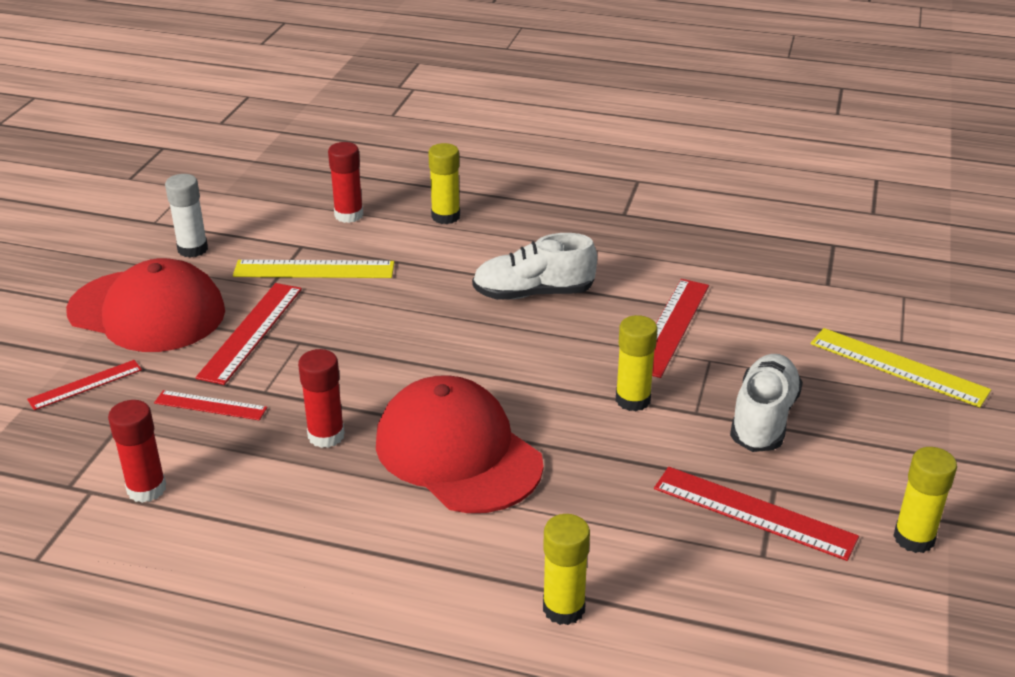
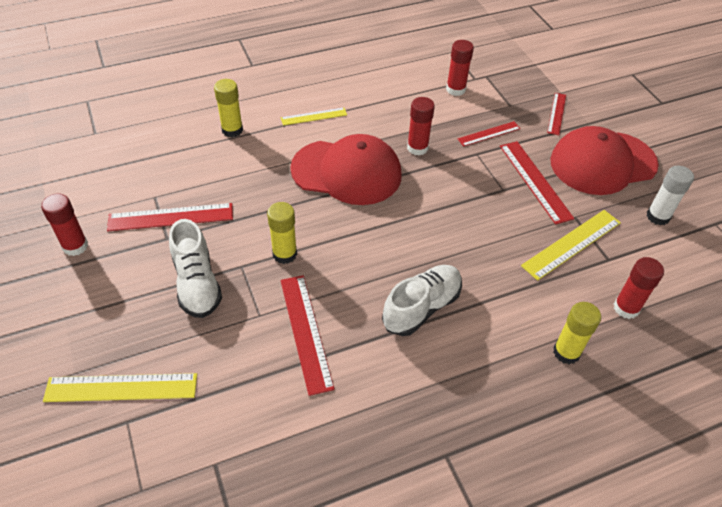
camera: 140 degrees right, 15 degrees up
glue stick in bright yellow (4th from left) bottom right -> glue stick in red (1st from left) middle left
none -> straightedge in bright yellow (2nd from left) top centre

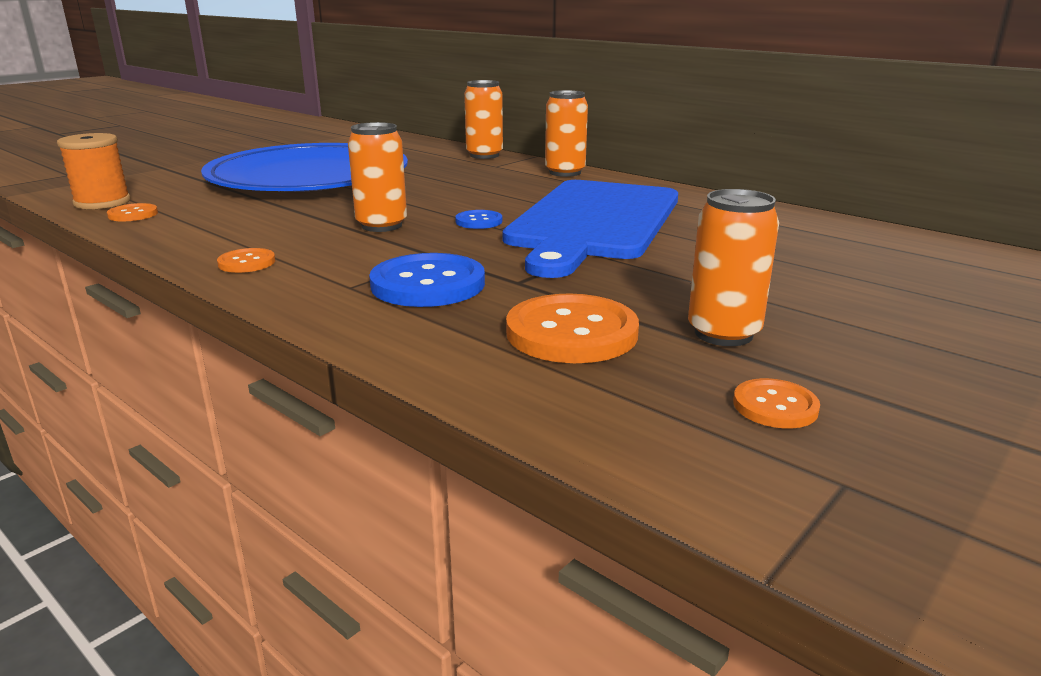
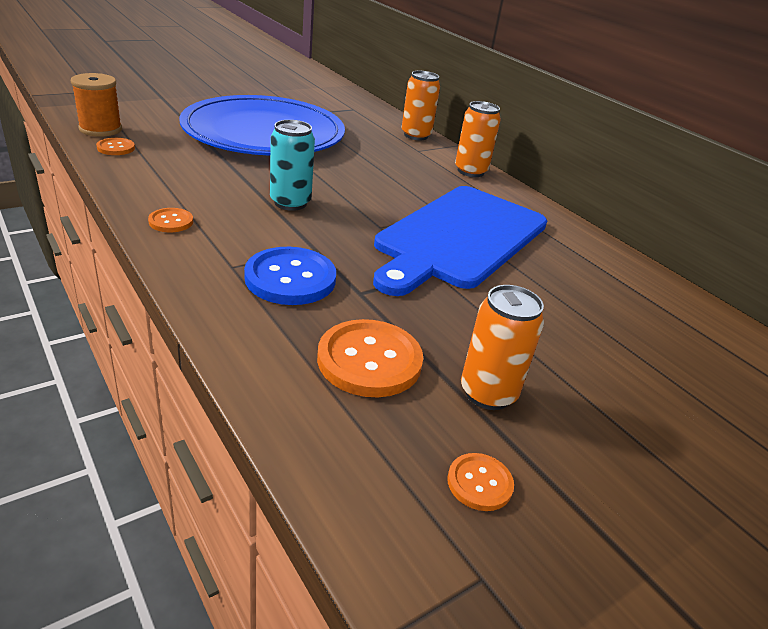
camera: 10 degrees right, 10 degrees up
can in bright orange (1st from left) top centre -> can in turquoise top centre
button in cobalt (2nd from left) top centre -> none

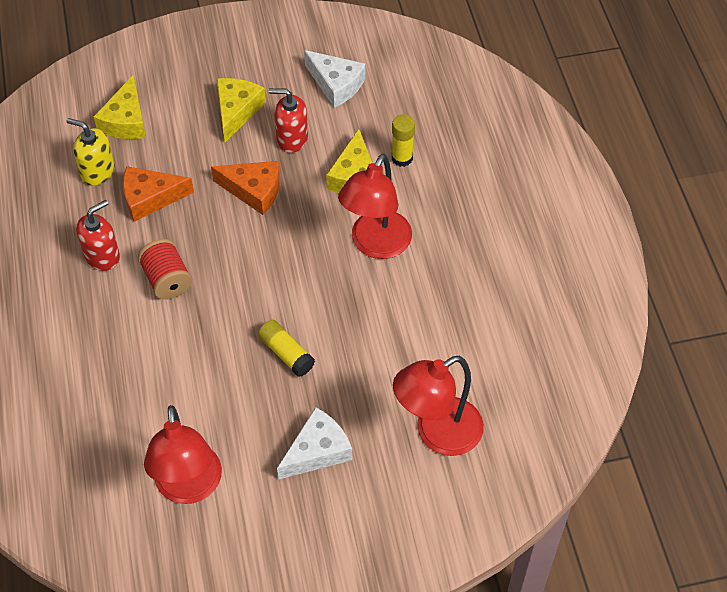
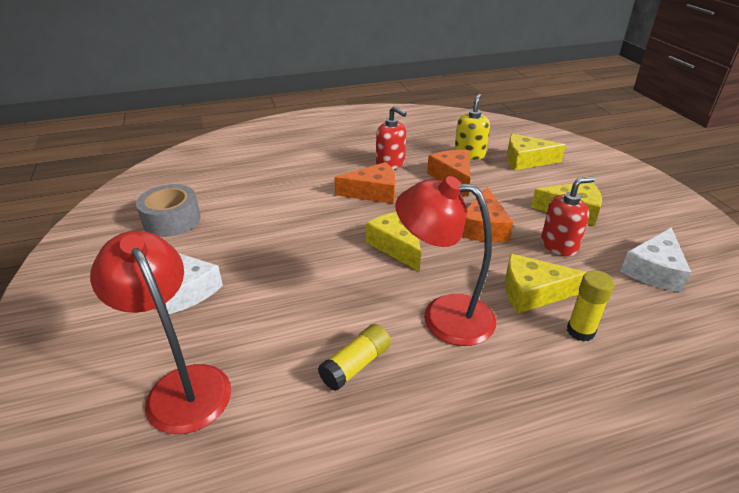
camera: 85 degrees right, 20 degrees down
desk lamp in red (1st from left) bottom left -> sticky tape in gray middle left
glue stick in bright yellow (1st from left) centre -> glue stick in bright yellow (1st from left) bottom centre, move
spool in red middle left -> cheese wedge in bright orange (1st from left) centre
none -> cheese wedge in bright yellow (1st from left) centre
soap pump in red (2nd from left) top centre -> soap pump in red (2nd from left) middle right, 60 degrees clockwise

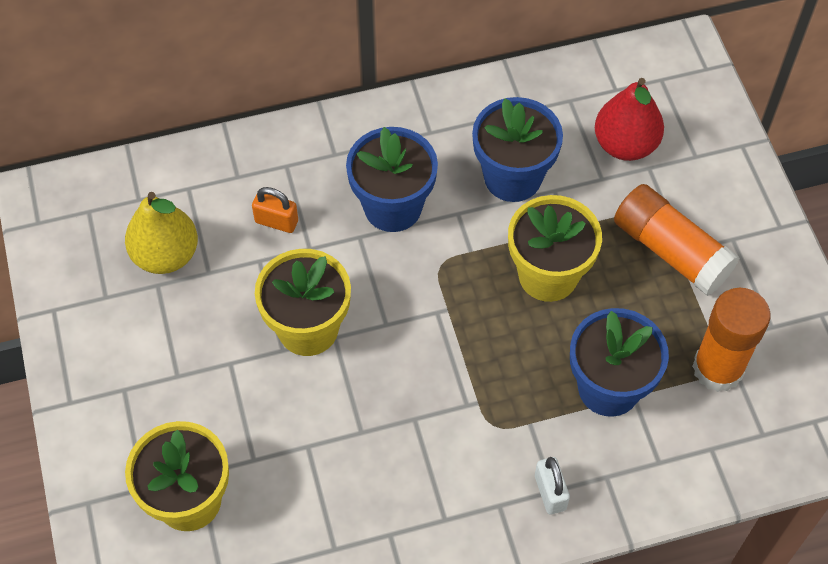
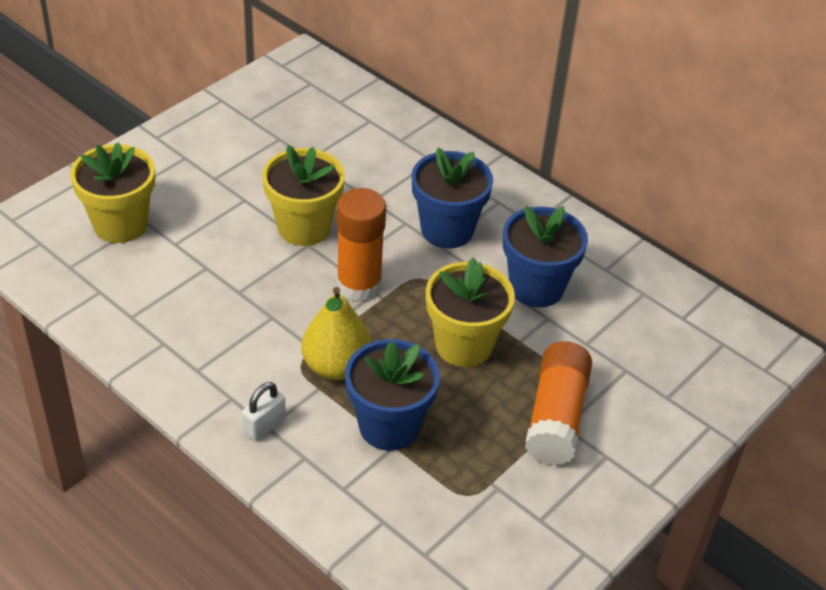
camera: 55 degrees right, 15 degrees down
pear fruit in bright yellow middle left -> pear fruit in bright yellow centre, move
glue stick in bright orange (2nd from left in the first image) middle right -> glue stick in bright orange (1st from left) centre, move
small lock in bright orange middle left -> none
pear fruit in red top right -> none

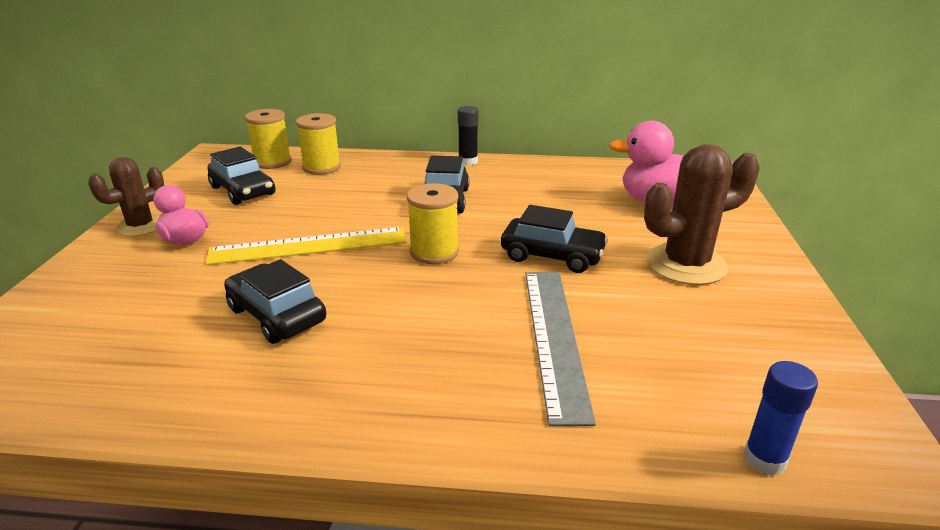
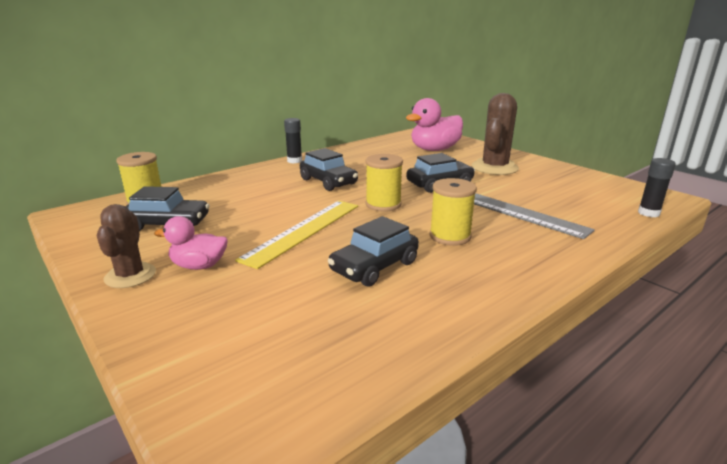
camera: 45 degrees left, 5 degrees down
automobile in ebony (2nd from left in the first image) middle left -> automobile in ebony (3rd from left) centre, 45 degrees counterclockwise
spool in bright yellow (2nd from left in the first image) top centre -> spool in bright yellow (3rd from left) centre, move
glue stick in cobalt bottom right -> glue stick in ebony (2nd from left) middle right

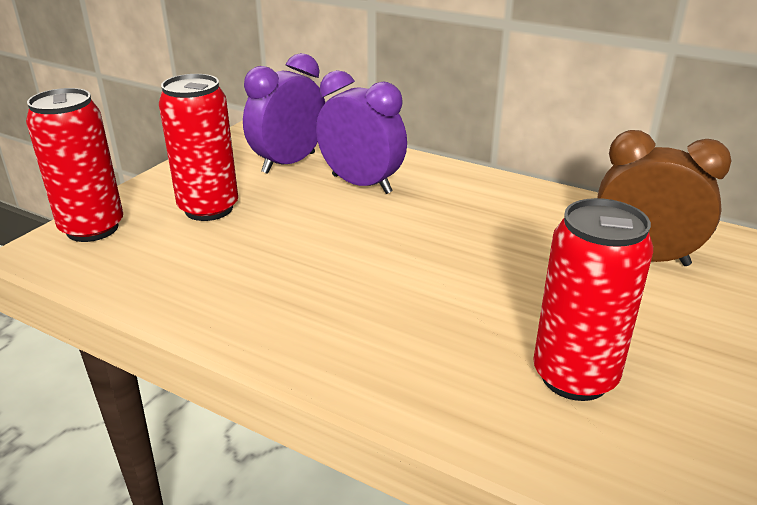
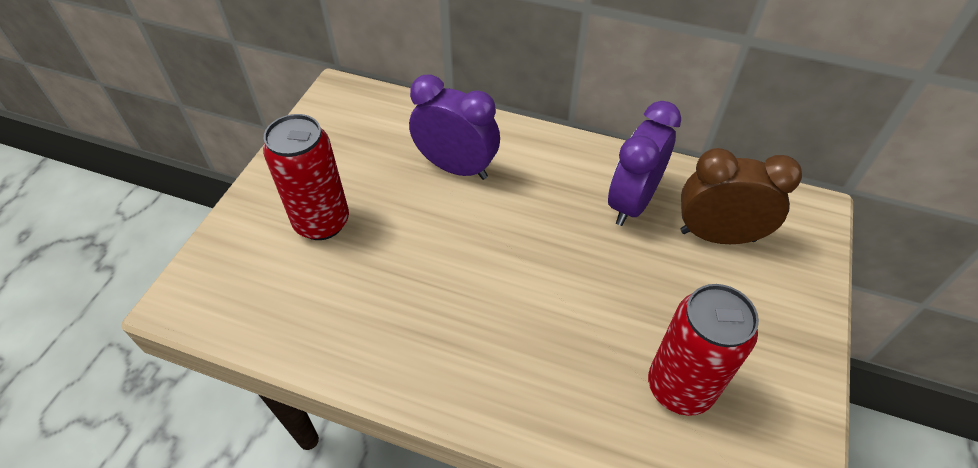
camera: 10 degrees left, 20 degrees up
clock in purple (1st from left in the first image) top centre -> clock in purple (2nd from left) centre, move
can in red (1st from left) top left -> none

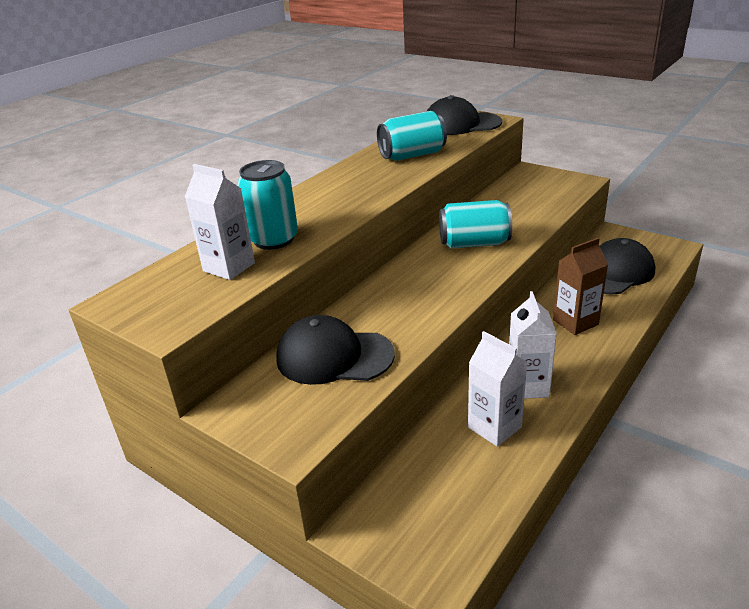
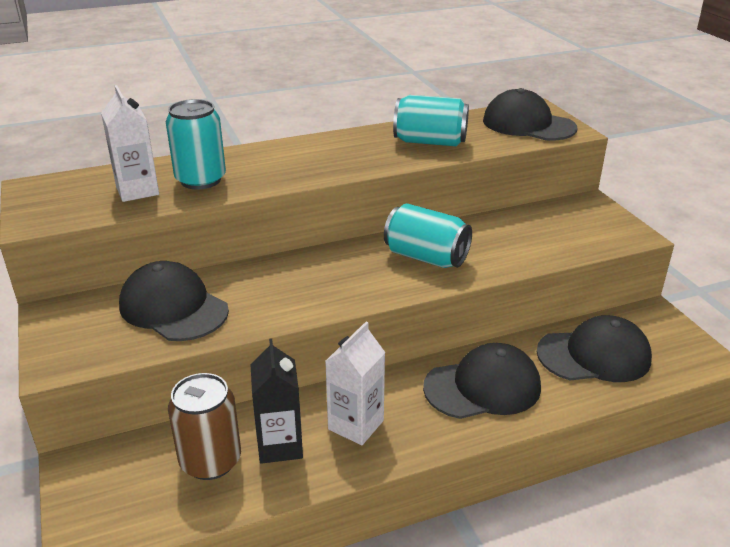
camera: 30 degrees right, 0 degrees up
none -> can in brown bottom left
carton in snow-white (2nd from left) centre -> carton in ebony bottom centre
carton in brown middle right -> baseball cap in ebony (2nd from left) bottom centre

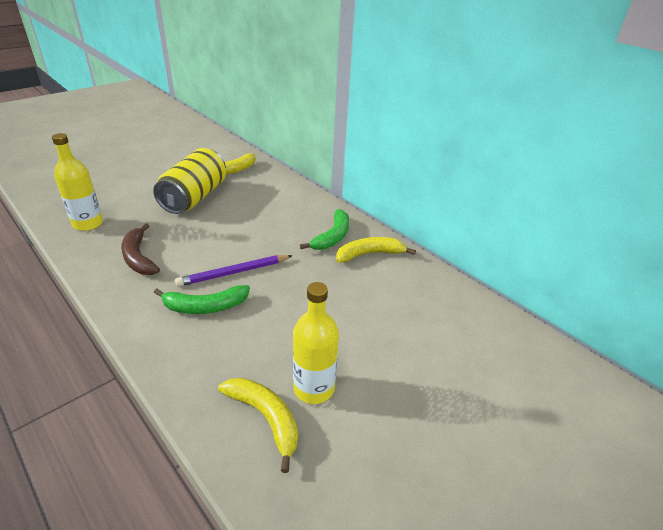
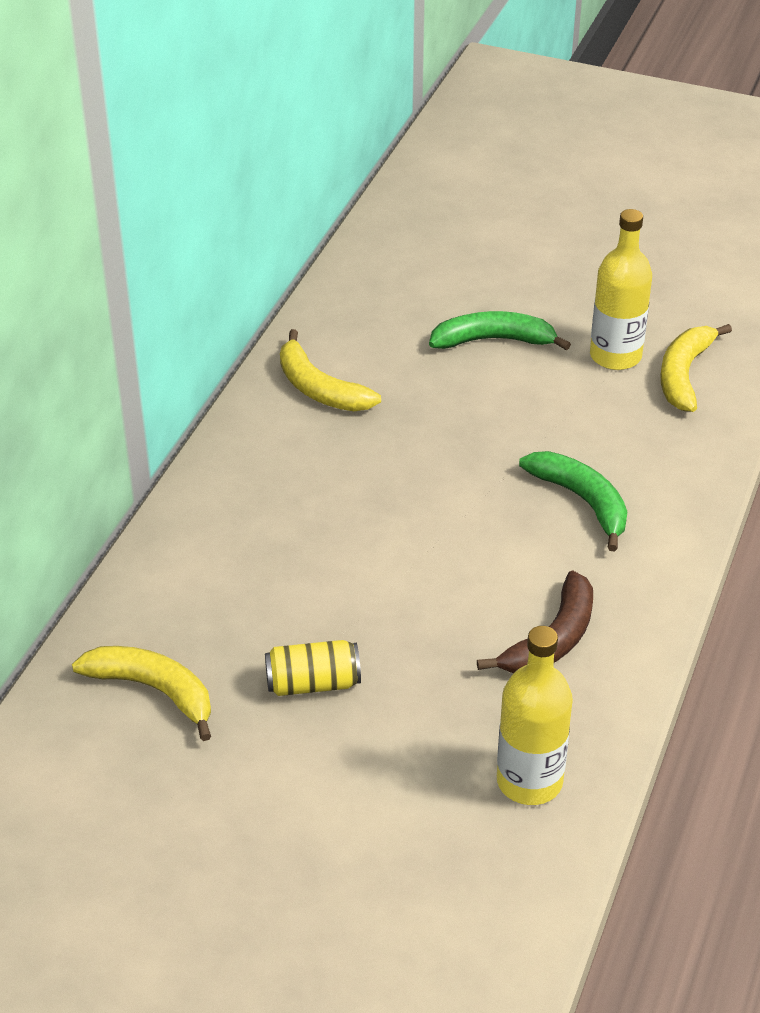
camera: 115 degrees left, 5 degrees up
can in bright yellow middle left -> can in bright yellow centre, x0.50
toy banana in leaf-green (2nd from left in the first image) centre -> toy banana in leaf-green (1st from left) top centre, move
pencil in purple centre -> none

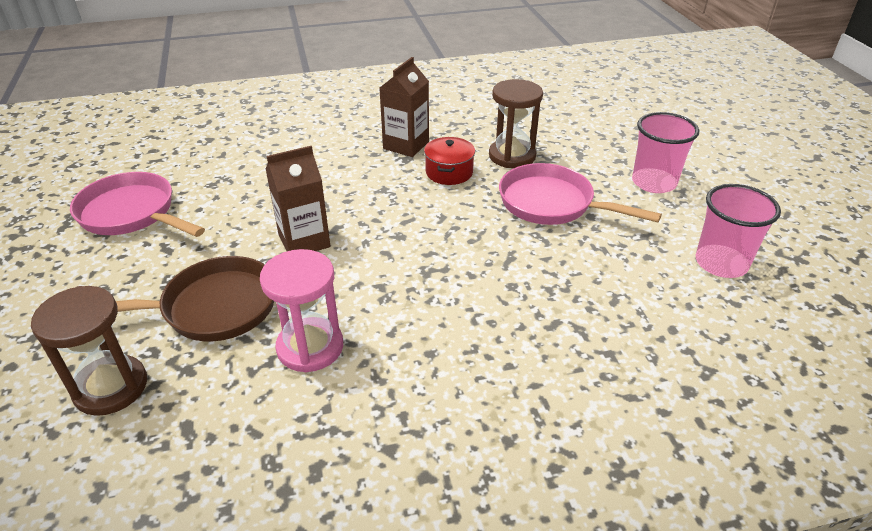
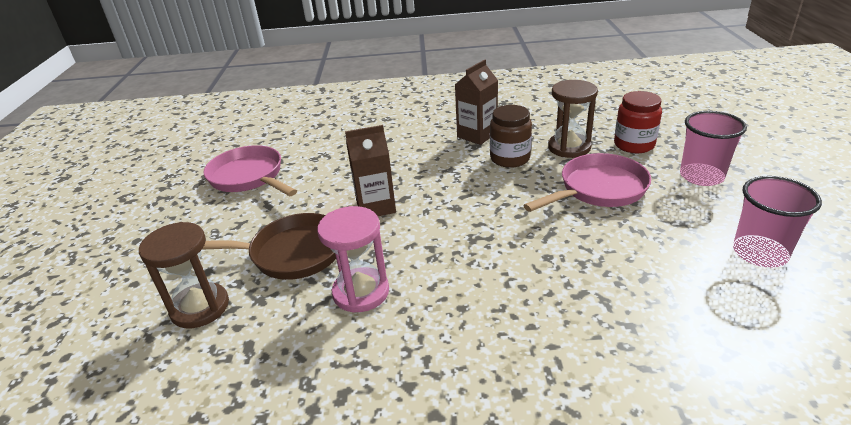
camera: 15 degrees right, 5 degrees down
stockpot in red top centre -> jam jar in brown top centre
skillet in pink (2nd from left) centre -> skillet in pink (2nd from left) middle right, 105 degrees clockwise
none -> jam jar in red top right

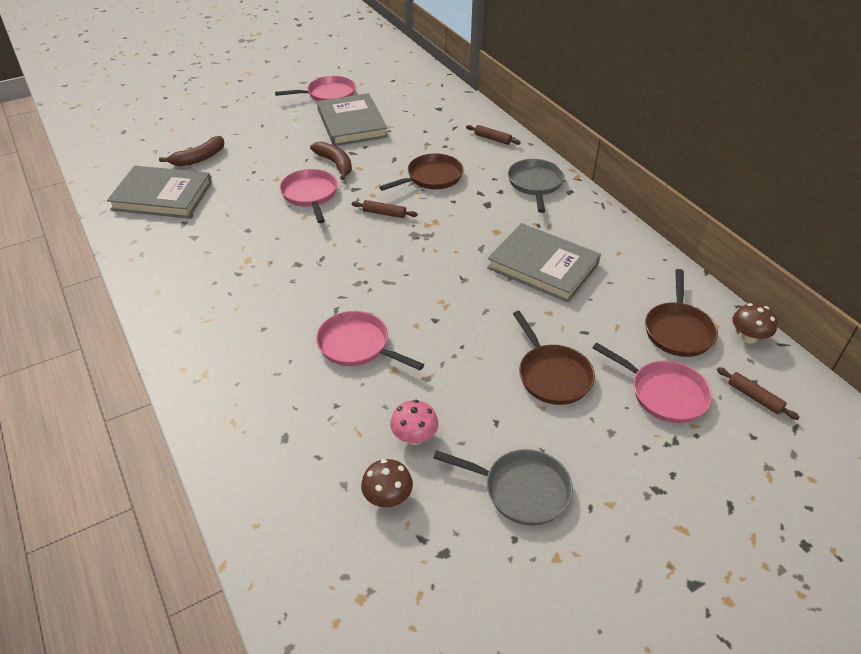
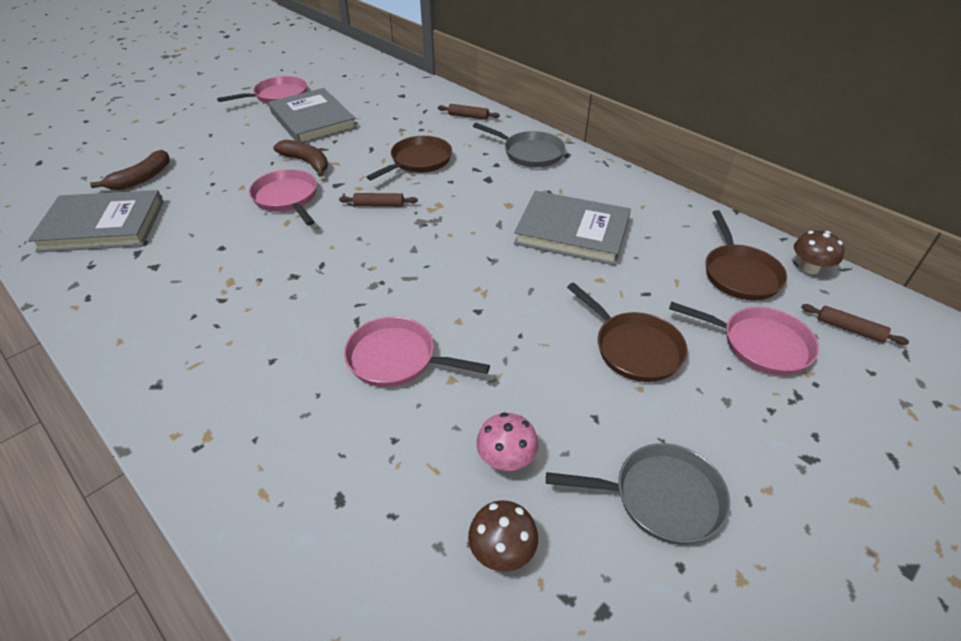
camera: 15 degrees left, 0 degrees up
skillet in gray (2nd from left in the first image) top centre -> skillet in gray (1st from left) top centre, 135 degrees clockwise

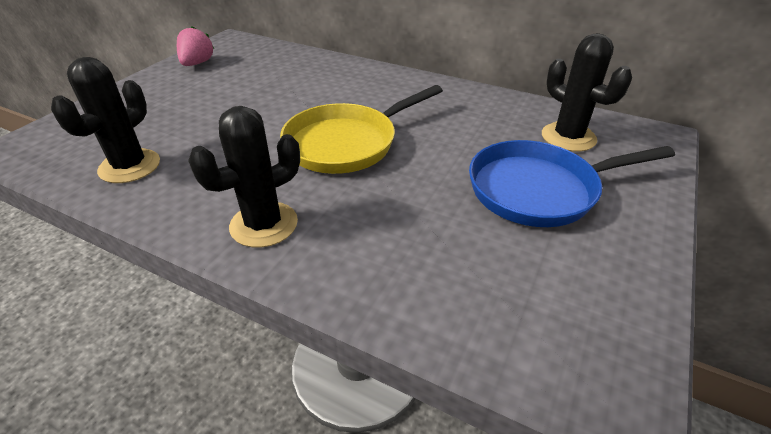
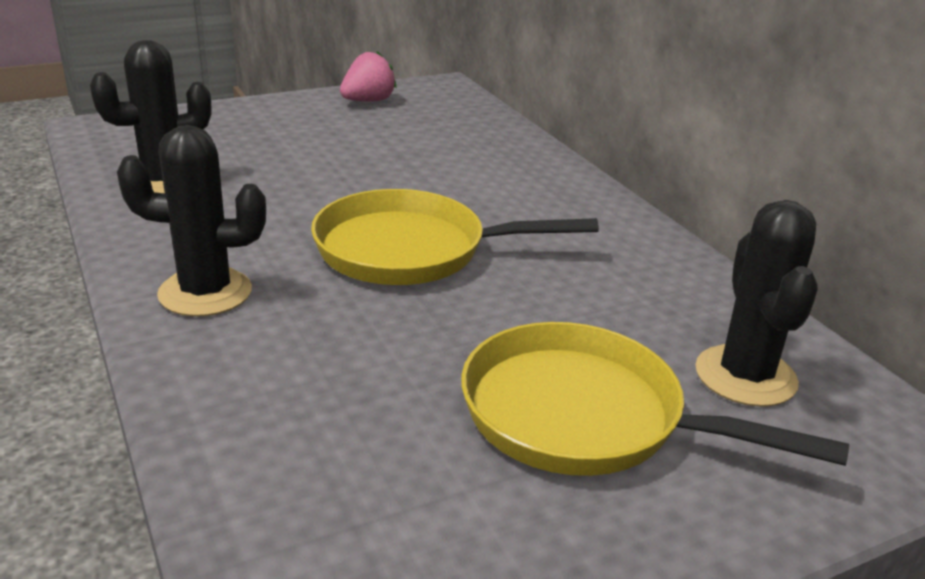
camera: 35 degrees right, 10 degrees down
skillet in cobalt middle right -> skillet in bright yellow (2nd from left) bottom right

